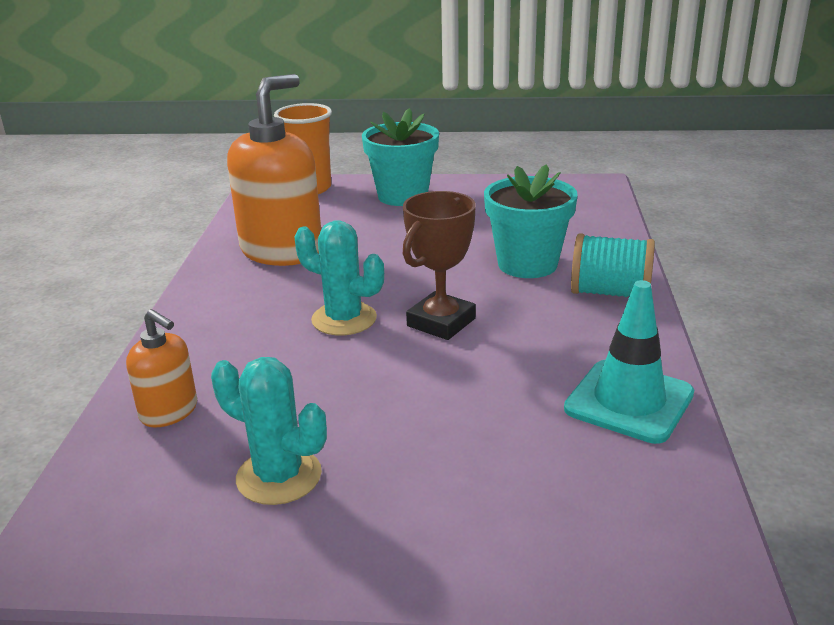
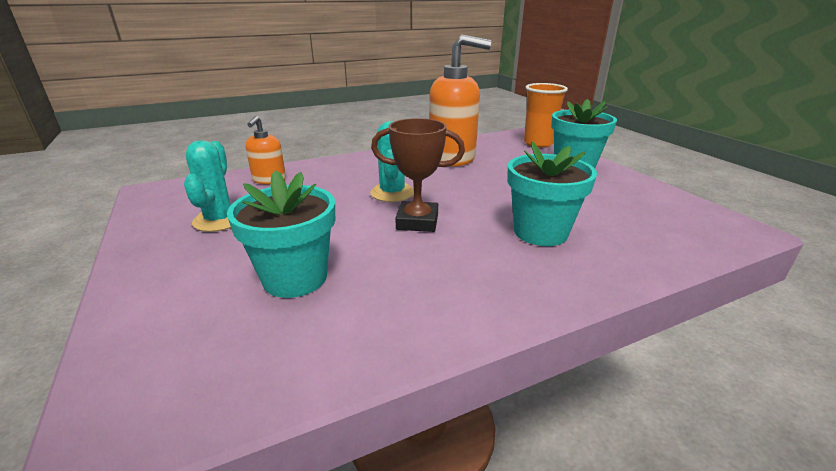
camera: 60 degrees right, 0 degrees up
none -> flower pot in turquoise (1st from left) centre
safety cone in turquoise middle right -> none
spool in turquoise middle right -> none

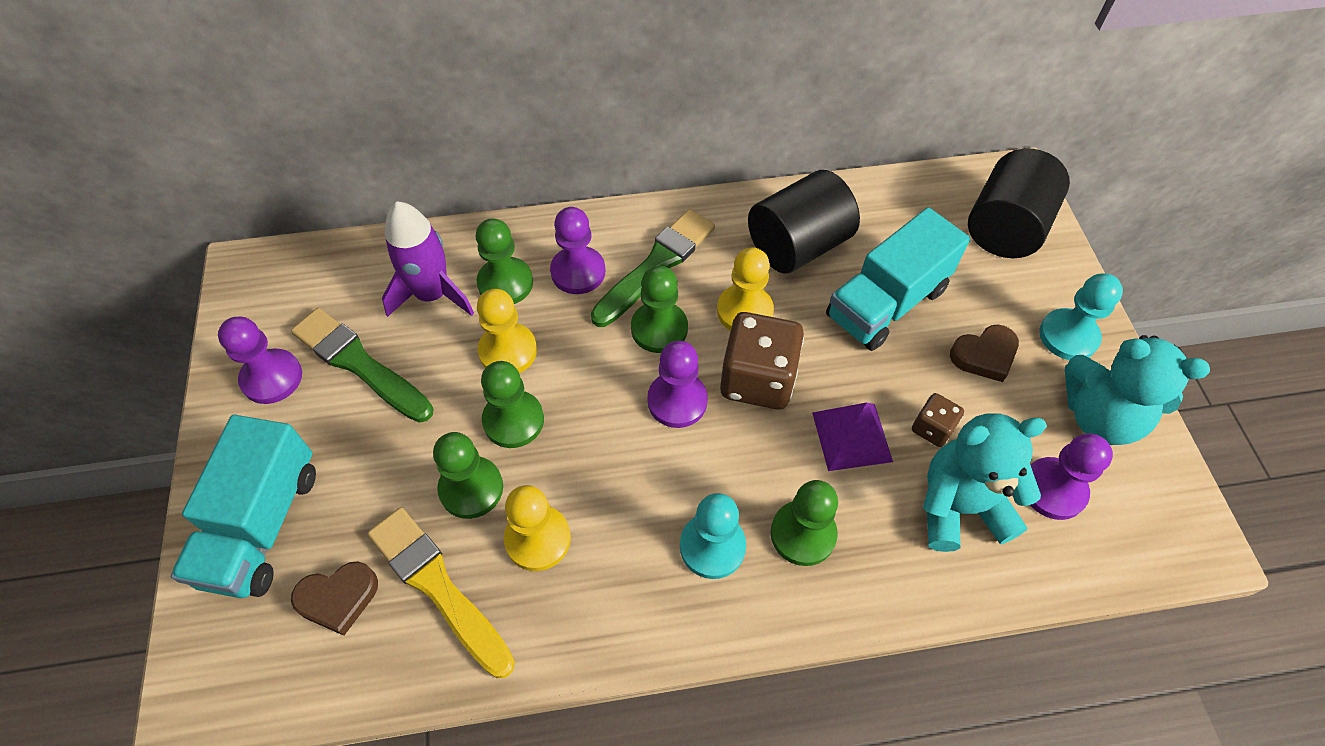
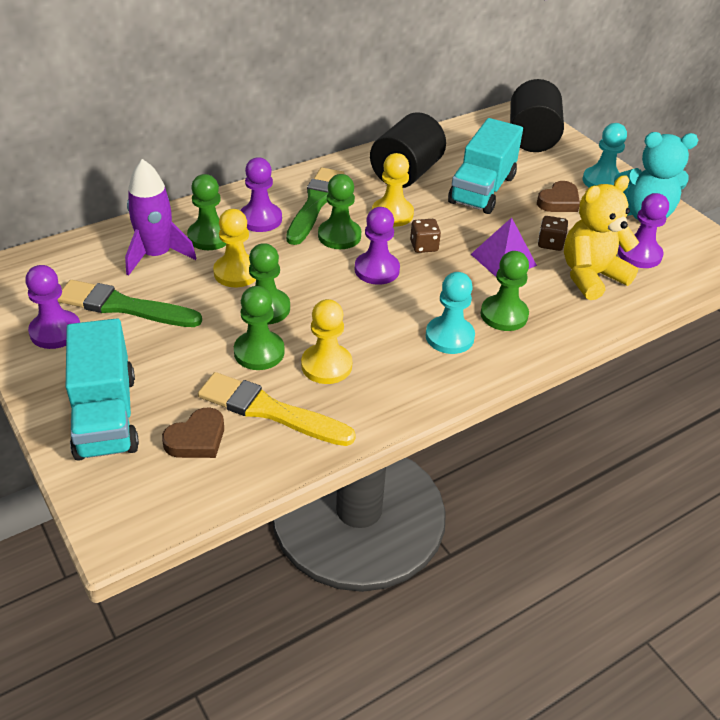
camera: 25 degrees left, 15 degrees down
game die in brown (1st from left) centre -> game die in brown (1st from left) top centre, x0.50
teddy bear in turquoise (1st from left) middle right -> teddy bear in bright yellow top right

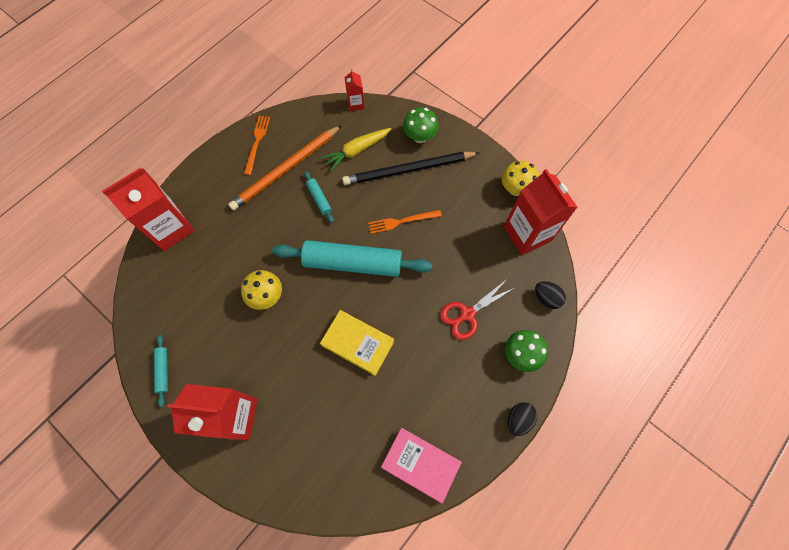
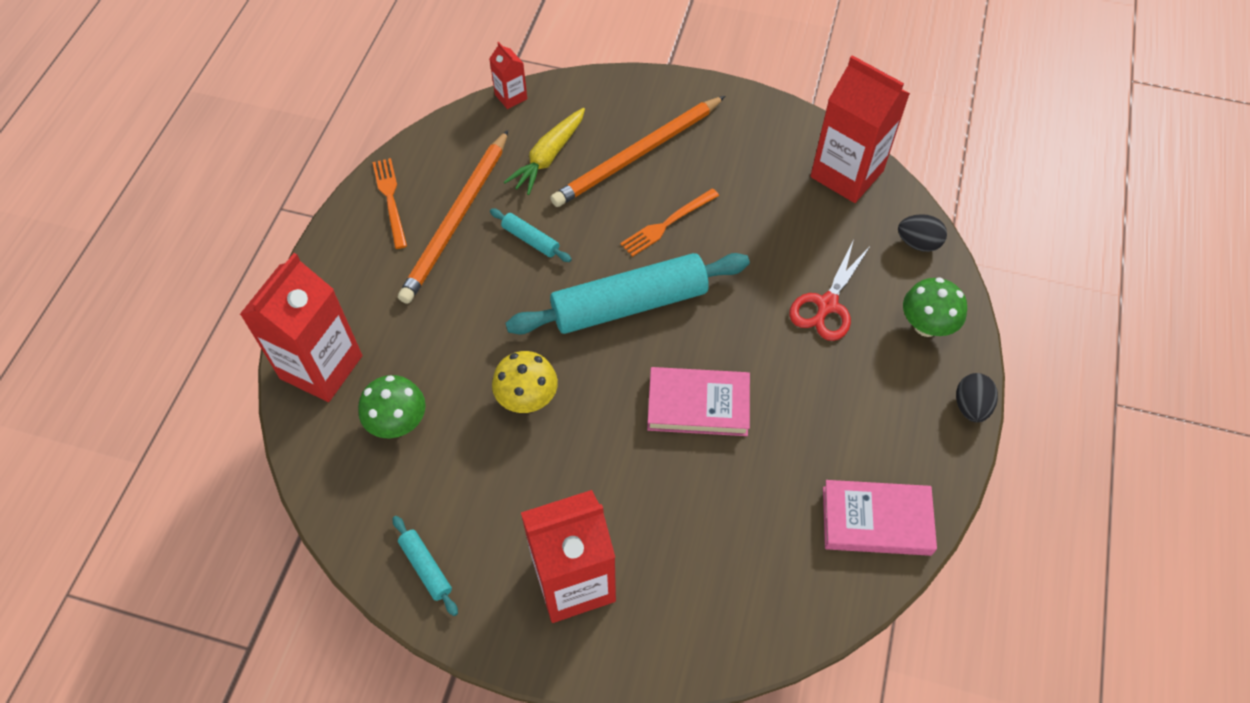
camera: 25 degrees left, 10 degrees down
mushroom in leaf-green (1st from left) top centre -> mushroom in leaf-green (1st from left) middle left, move
pencil in ebony top centre -> pencil in bright orange (2nd from left) top centre
book in bright yellow centre -> book in pink (1st from left) centre
mushroom in bright yellow (2nd from left) top centre -> none

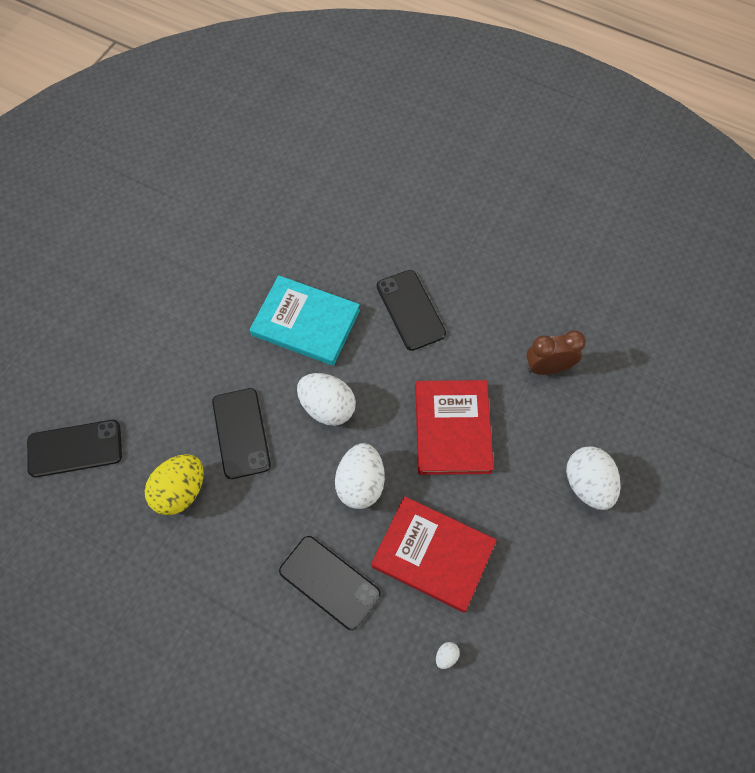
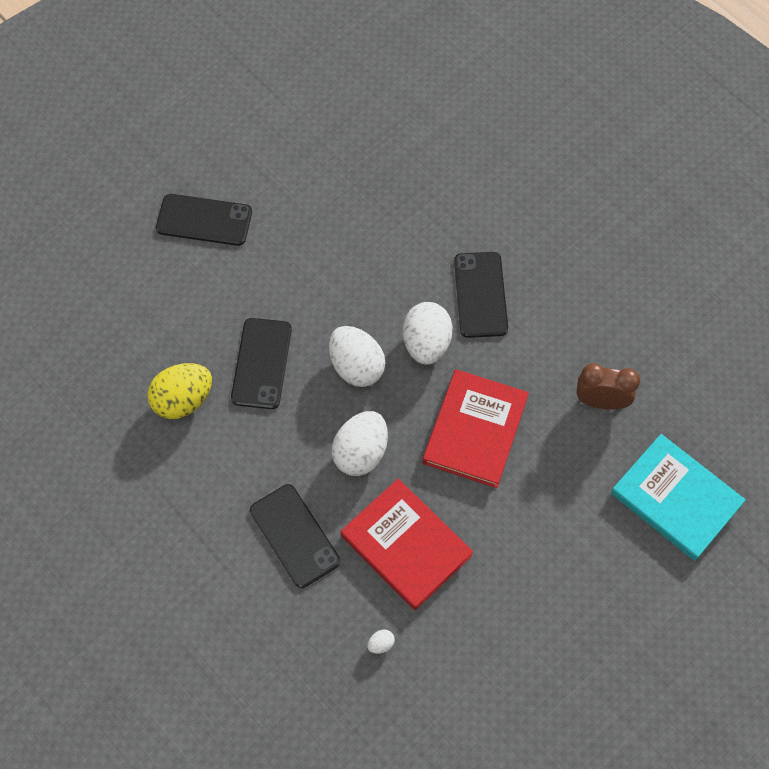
camera: 20 degrees right, 0 degrees up
smartphone in ebony (1st from left) middle left -> smartphone in ebony (1st from left) top left, move
toy egg in snow-white (4th from left) middle right -> toy egg in snow-white (4th from left) centre, move
book in turquoise centre -> book in turquoise middle right, move

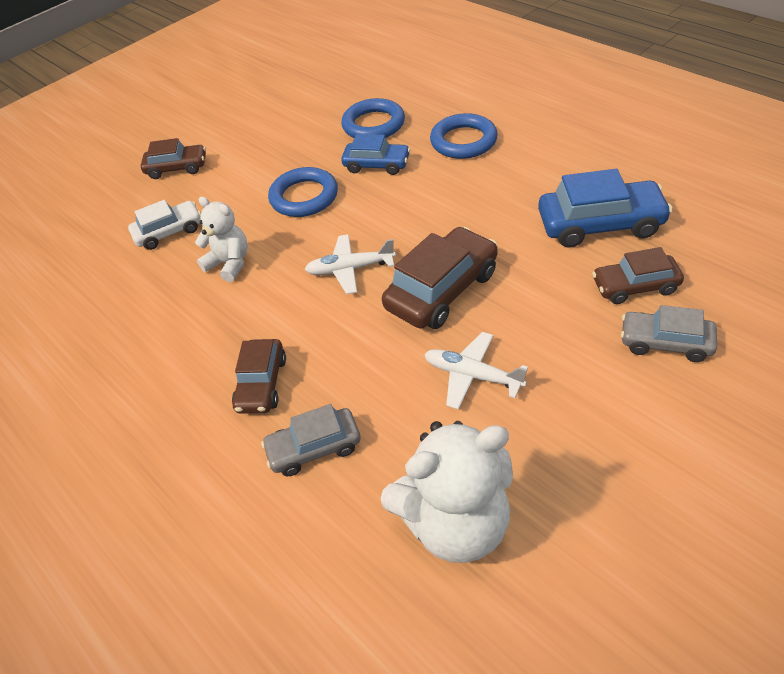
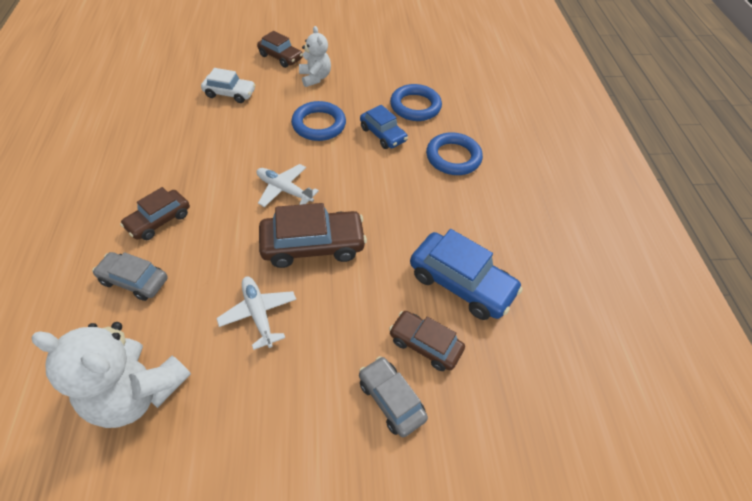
camera: 30 degrees right, 5 degrees up
teddy bear in snow-white (1st from left in the first image) middle left -> teddy bear in snow-white (2nd from left) top centre, move

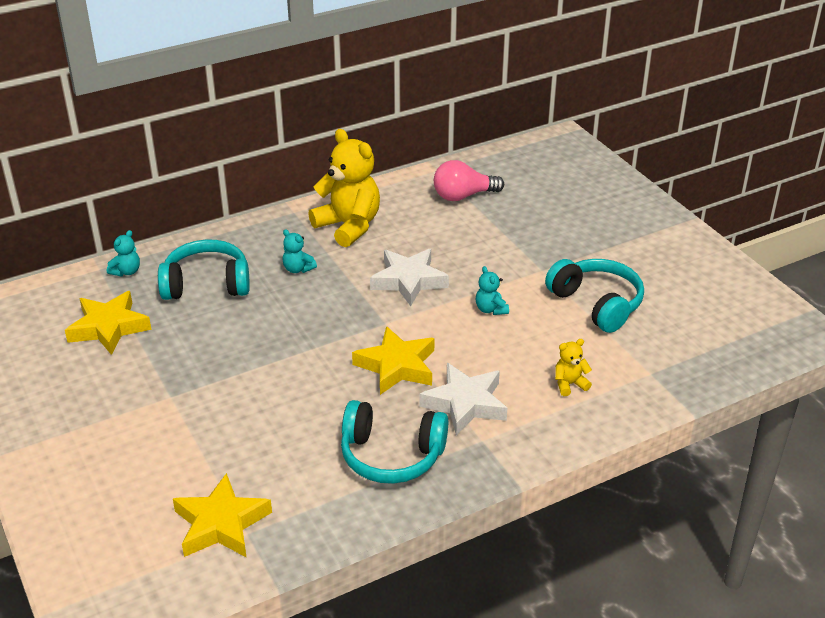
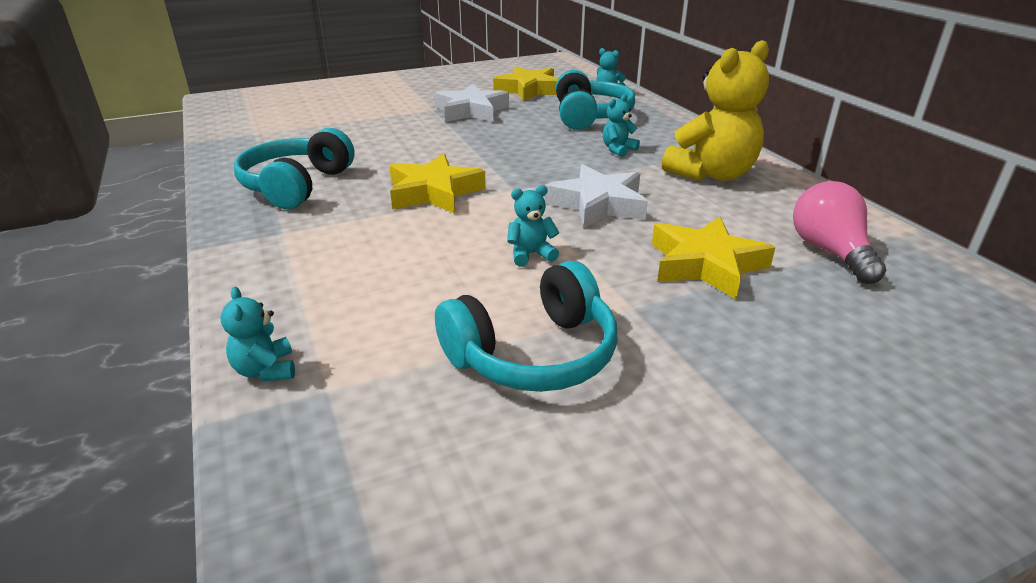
camera: 95 degrees right, 5 degrees down
none -> teddy bear in turquoise (1st from left) middle left
five-pointed star in snow-white (2nd from left in the first image) centre -> five-pointed star in snow-white (1st from left) top centre, move
five-pointed star in bright yellow (2nd from left in the first image) bottom left -> five-pointed star in bright yellow (3rd from left) middle right, move
teddy bear in bright yellow (2nd from left) middle right -> none

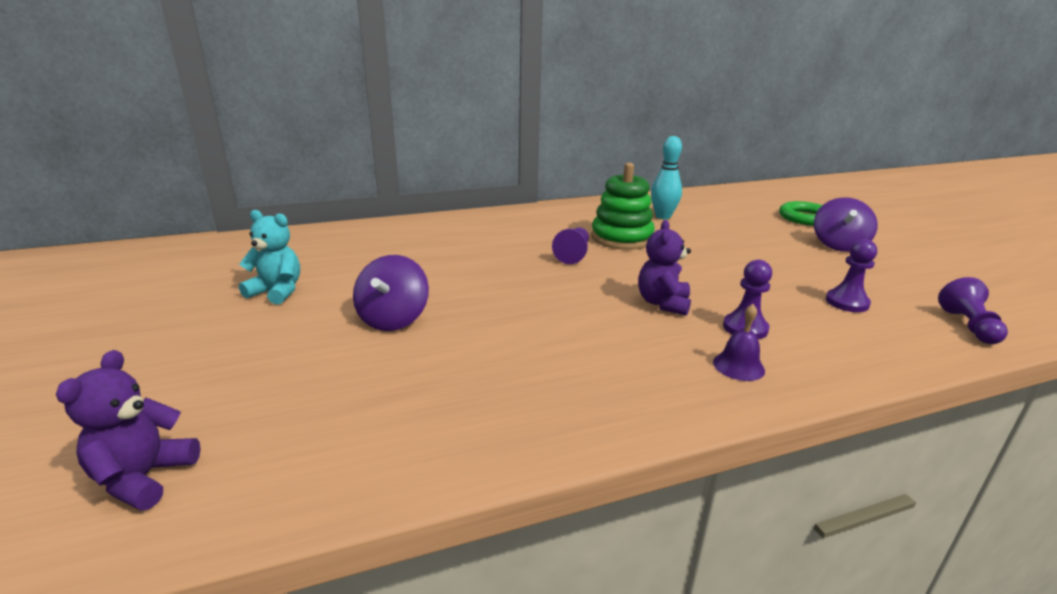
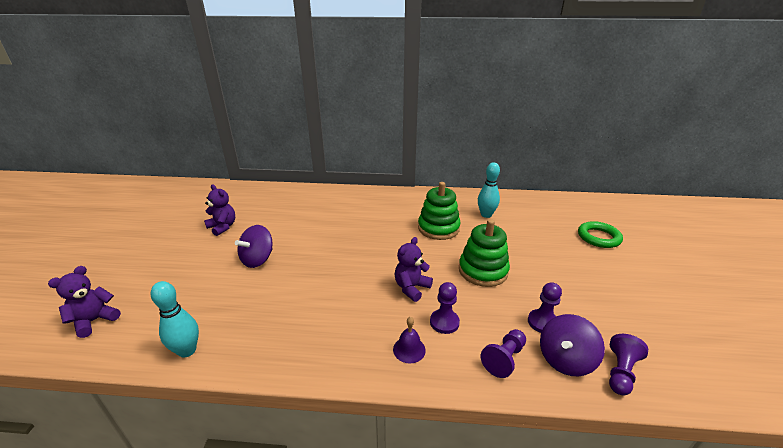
camera: 25 degrees right, 5 degrees up
none -> skittle in turquoise (1st from left) bottom left
teddy bear in turquoise middle left -> teddy bear in purple (2nd from left) middle left
none -> stacking rings in leaf-green (2nd from left) centre
chess pawn in purple (1st from left in the first image) centre -> chess pawn in purple (2nd from left) bottom centre, move
spinning top in purple (2nd from left) middle right -> spinning top in purple (2nd from left) bottom right, move

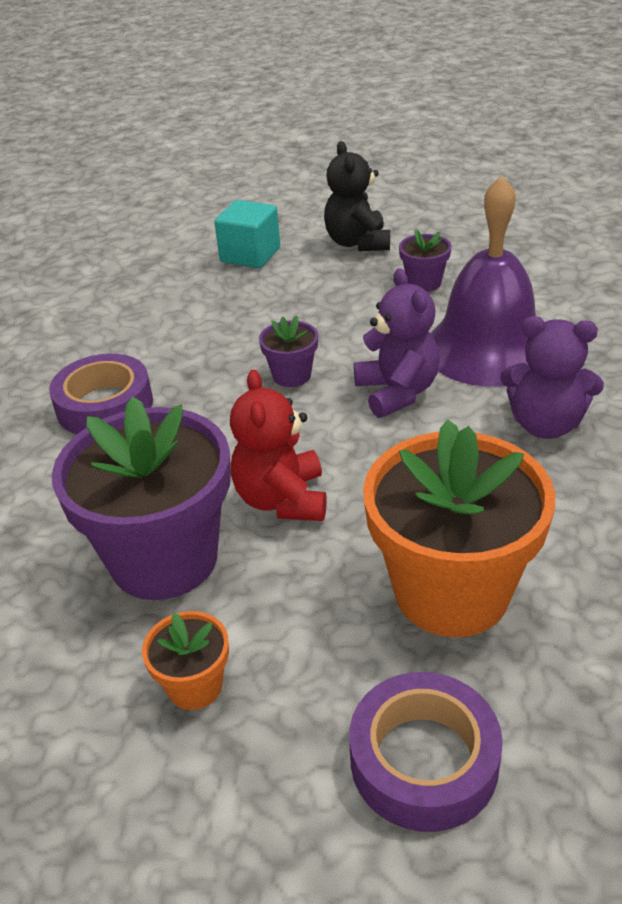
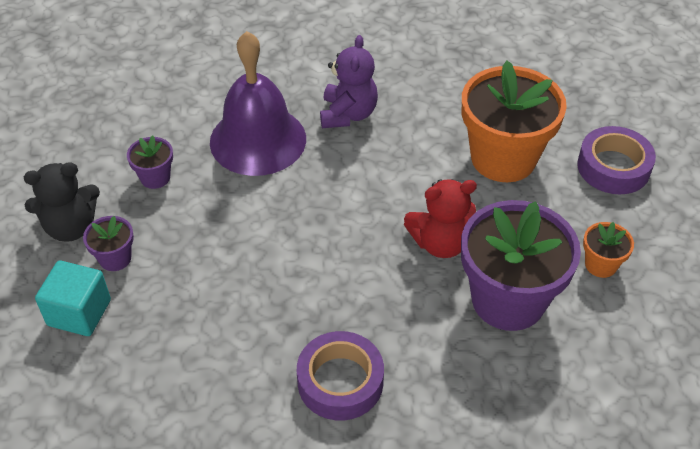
camera: 100 degrees left, 10 degrees up
flower pot in purple (2nd from left in the first image) centre -> flower pot in purple (1st from left) middle left, move
teddy bear in purple (1st from left) centre -> none

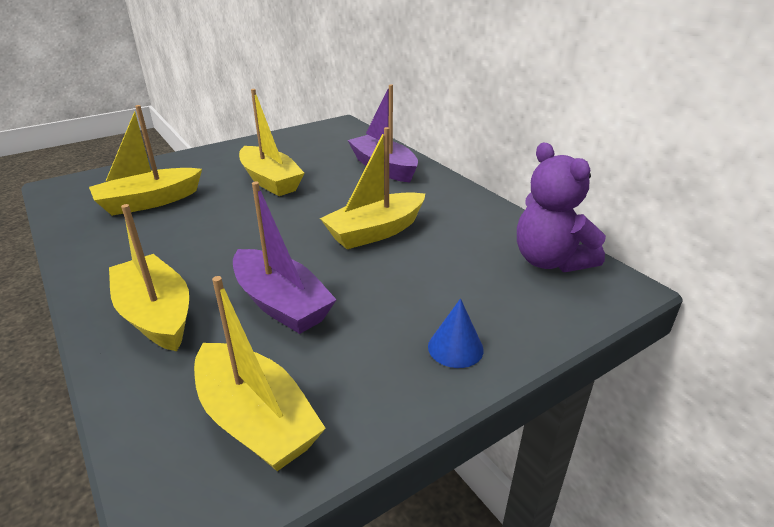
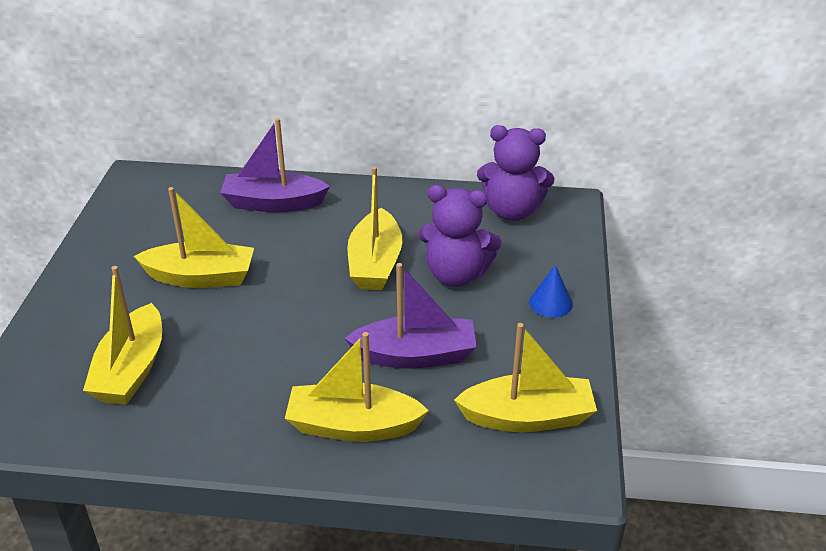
camera: 50 degrees left, 5 degrees up
none -> teddy bear in purple (1st from left) centre

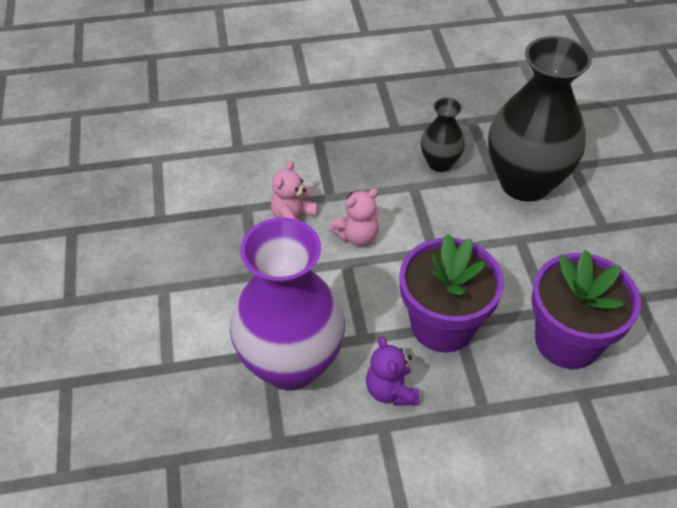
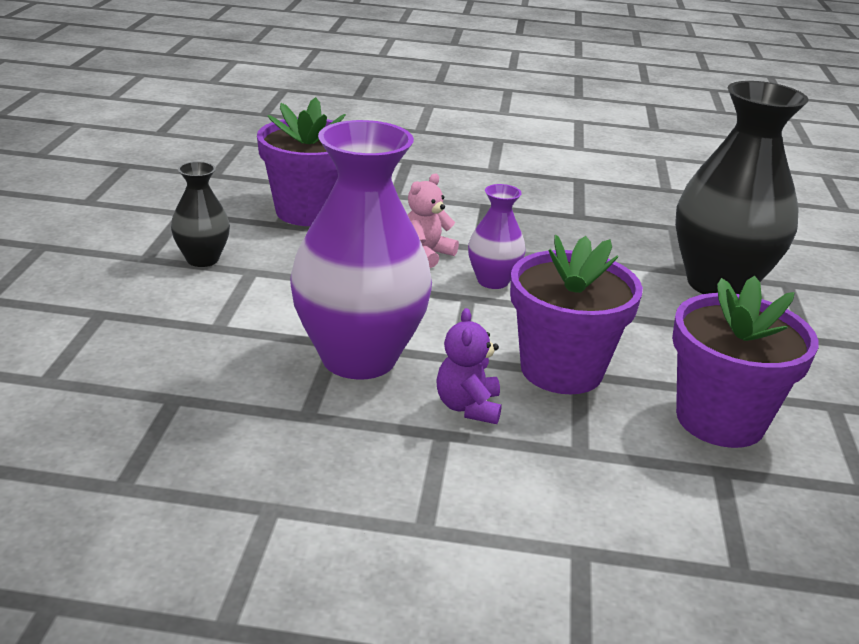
camera: 15 degrees right, 20 degrees down
vase in ebony (1st from left) top centre -> vase in ebony (1st from left) top left, move
none -> flower pot in purple (1st from left) top centre
teddy bear in pink (2nd from left) centre -> vase in purple (2nd from left) centre

